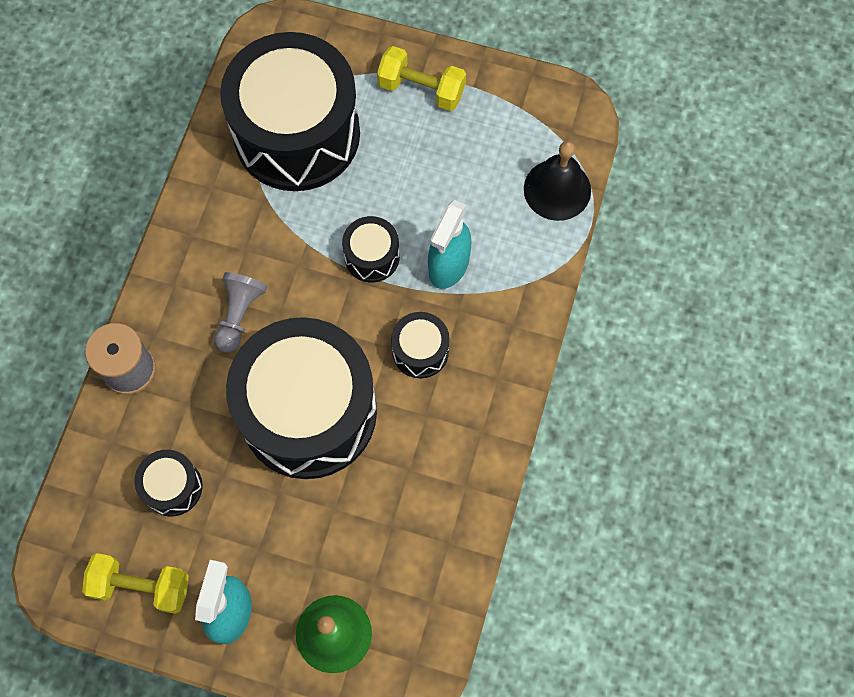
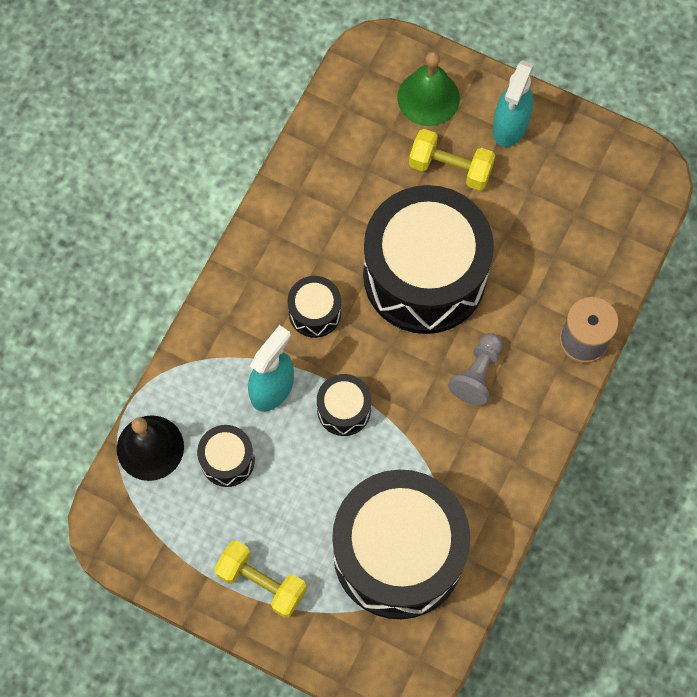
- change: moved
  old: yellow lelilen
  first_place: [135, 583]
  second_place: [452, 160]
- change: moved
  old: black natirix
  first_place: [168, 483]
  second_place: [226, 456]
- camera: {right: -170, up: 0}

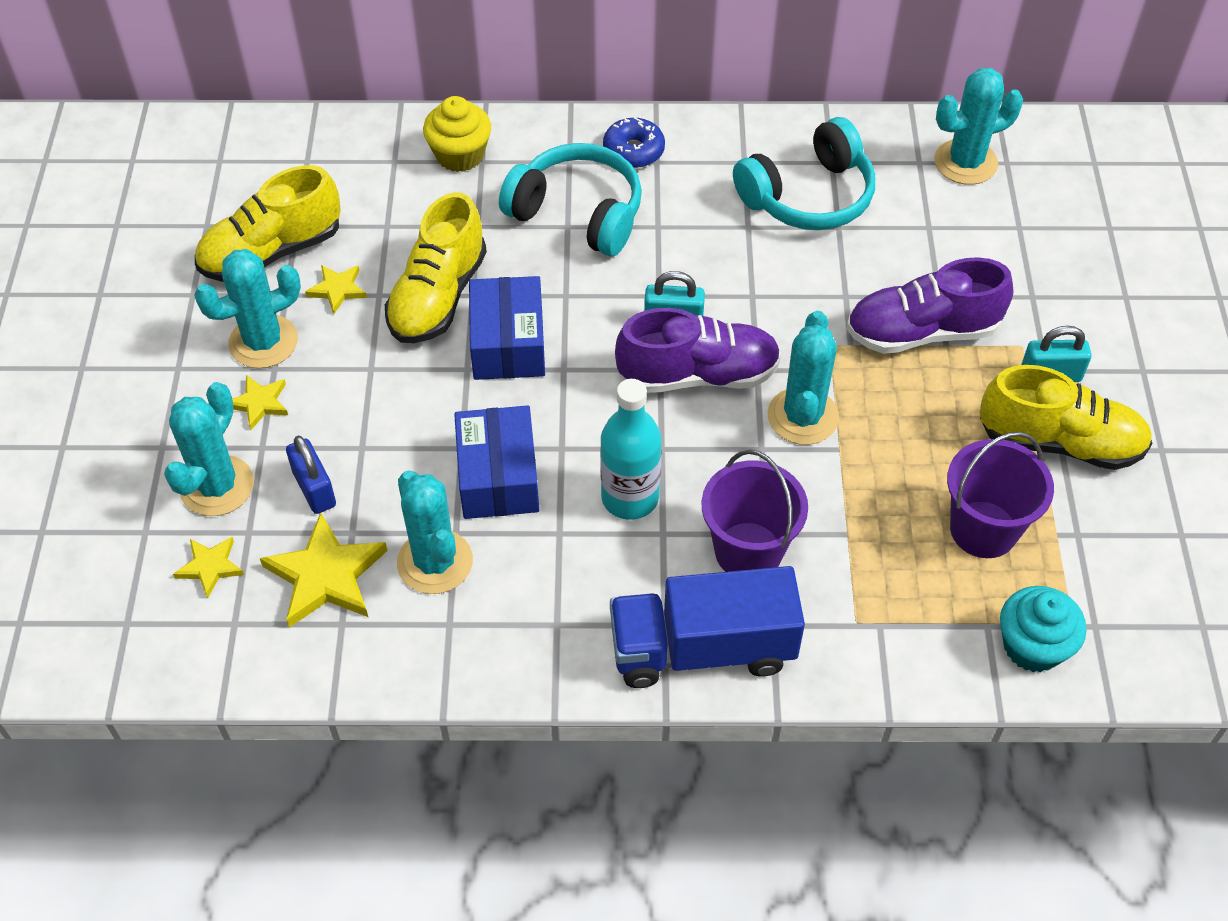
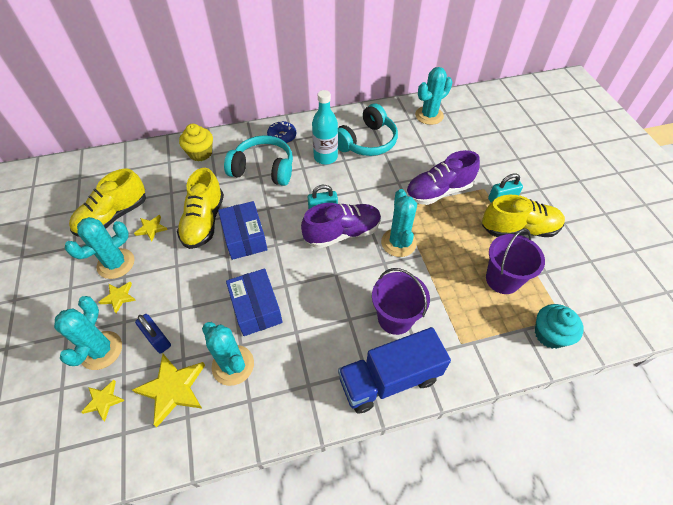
- change: moved
  old: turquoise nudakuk
  first_place: [631, 449]
  second_place: [325, 127]
- camera: {right: -15, up: 0}

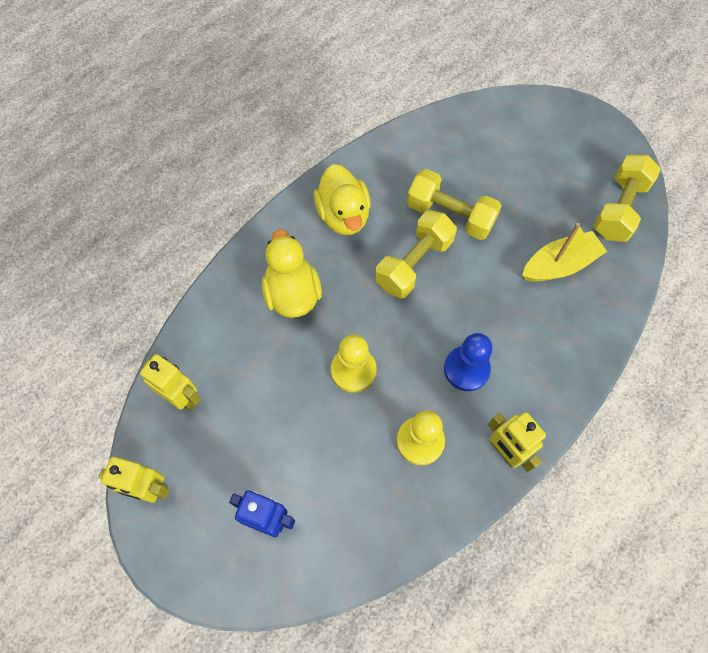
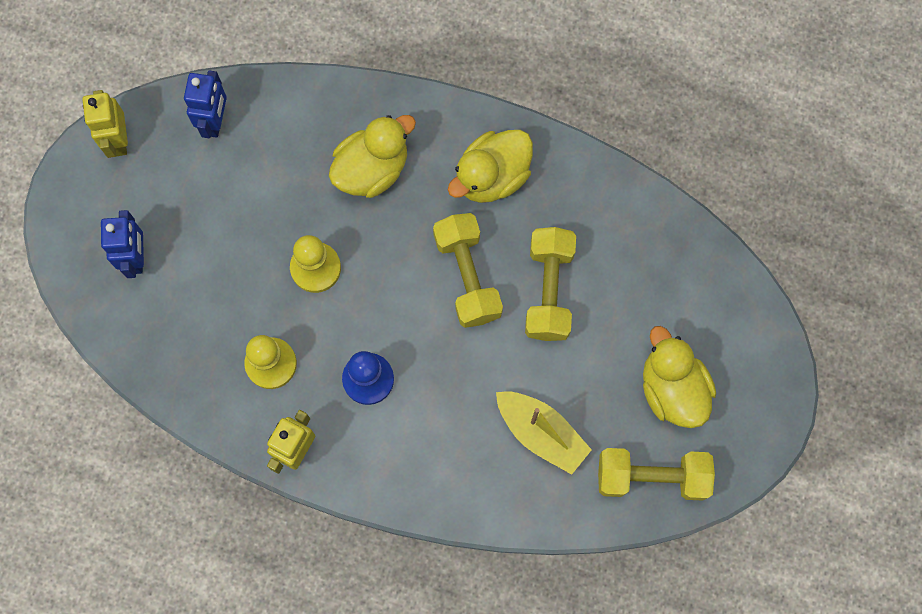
- change: recoloured
  old: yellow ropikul
  new: blue ropikul
  first_place: [170, 382]
  second_place: [205, 104]
- change: turned
  old: yellow lelilen
  first_place: [416, 254]
  second_place: [468, 270]
  degrees: 60
- change: added
  new: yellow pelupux
  second_place: [679, 377]
- camera: {right: 65, up: 10}

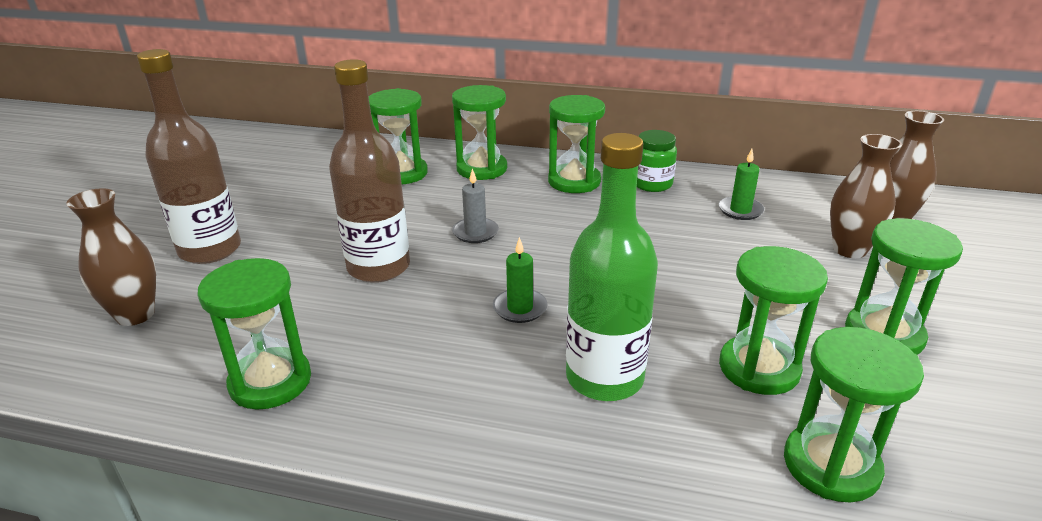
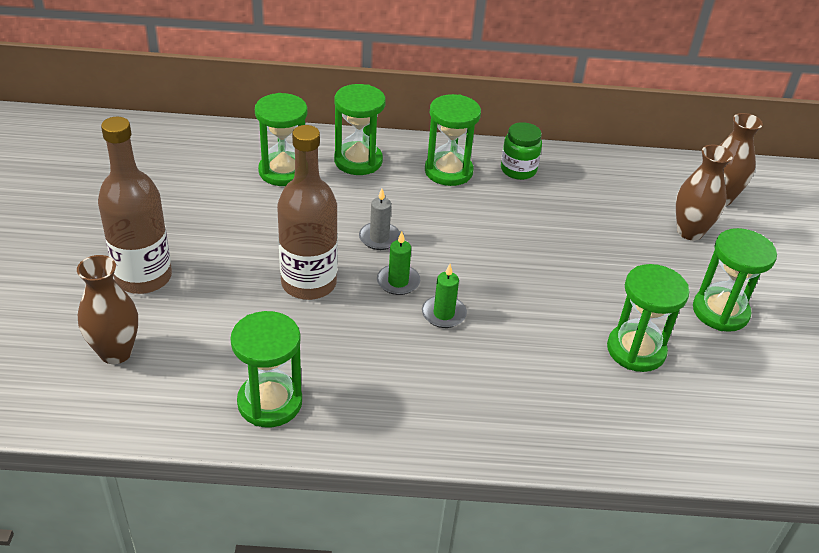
- change: removed
  old: green nudakuk
  first_place: [612, 267]
- change: moved
  old: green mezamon
  first_place: [741, 184]
  second_place: [398, 263]
- change: removed
  old: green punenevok
  first_place: [854, 415]
- camera: {right: -15, up: 10}

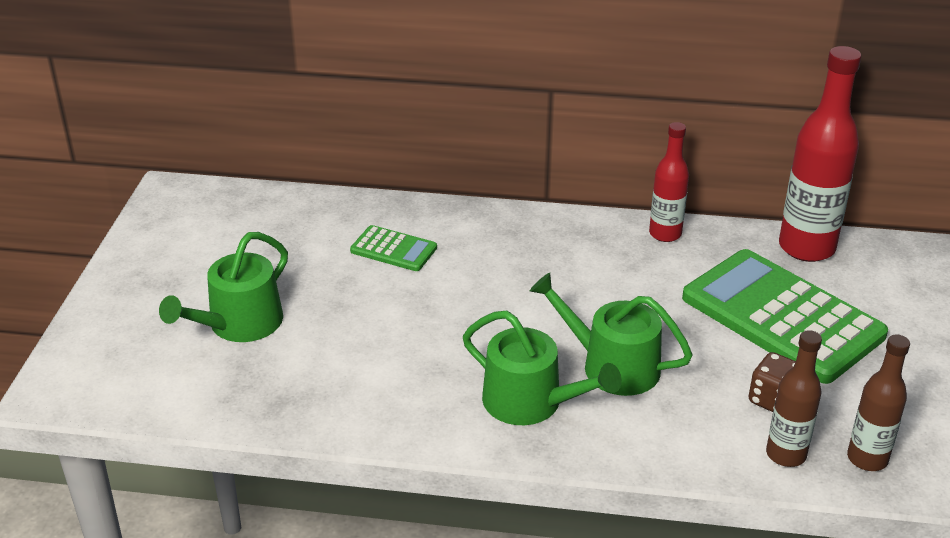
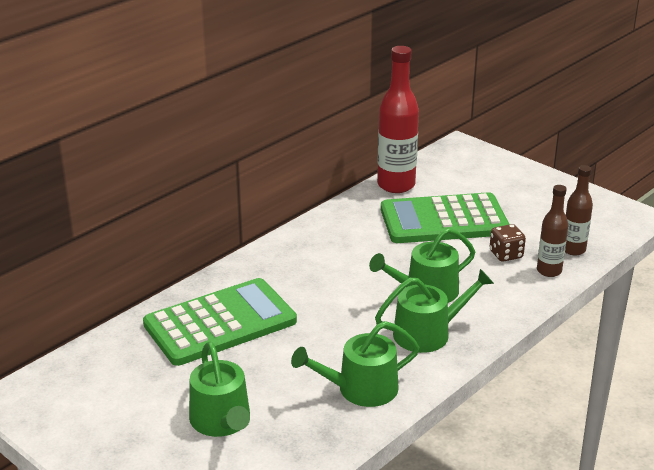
- change: resized
  old: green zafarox
  first_place: [393, 248]
  second_place: [220, 322]
  factor: 2.17
- change: removed
  old: red nudakuk
  first_place: [669, 182]
- change: added
  new: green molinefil
  second_place: [355, 364]
- camera: {right: -55, up: -5}

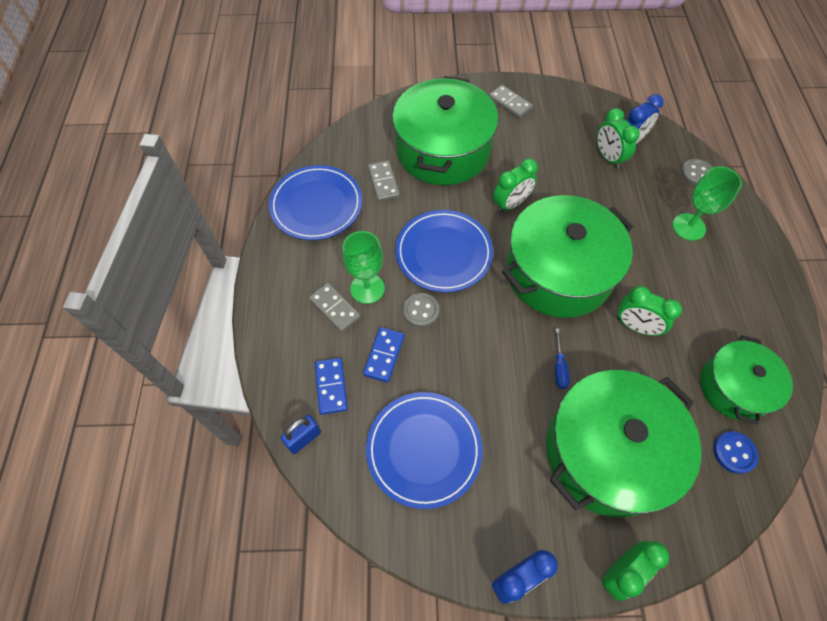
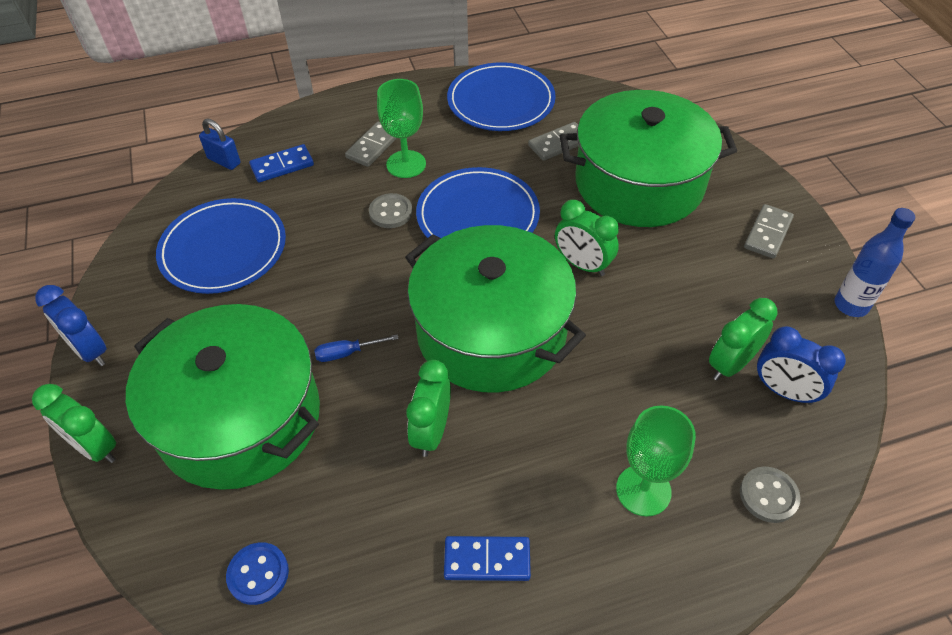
- change: moved
  old: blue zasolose
  first_place: [383, 355]
  second_place: [487, 558]
- change: removed
  old: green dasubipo
  first_place: [746, 379]
- change: added
  new: blue nudakuk
  second_place: [875, 262]
- camera: {right: 75, up: -10}

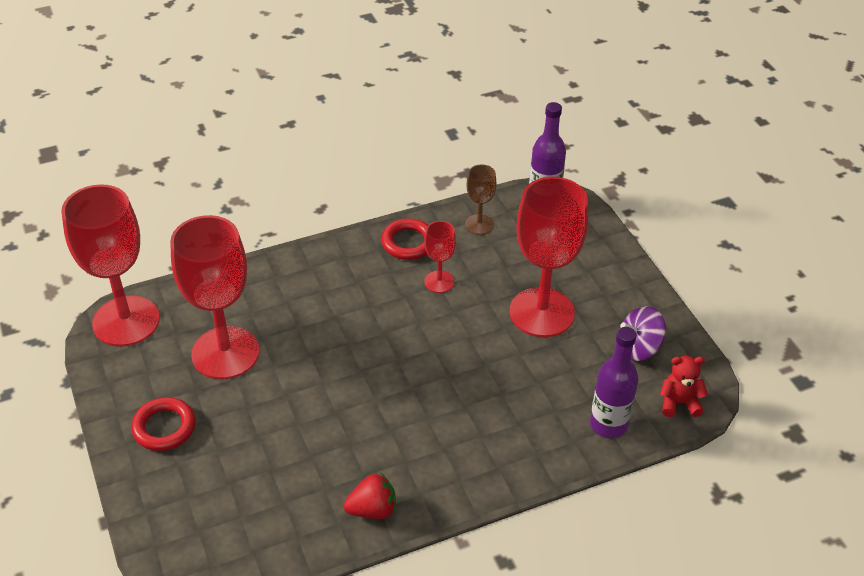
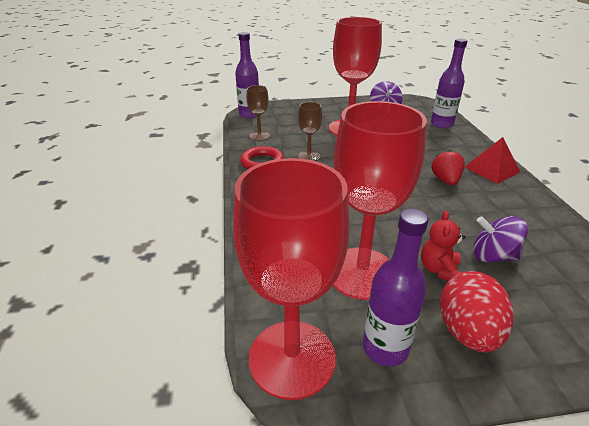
- change: replaced
  old: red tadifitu
  new: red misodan
  first_place: [163, 424]
  second_place: [477, 311]
- change: moved
  old: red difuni
  first_place: [370, 496]
  second_place: [448, 167]
- change: recoloured
  old: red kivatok
  new: brown kivatok
  first_place: [440, 257]
  second_place: [310, 131]
- change: moved
  old: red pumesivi
  first_place: [684, 386]
  second_place: [443, 246]
- change: added
  new: purple nudakuk
  second_place: [396, 287]
- change: added
  new: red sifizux
  second_place: [492, 160]
- change: added
  new: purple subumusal
  second_place: [500, 239]
- camera: {right: -75, up: -10}

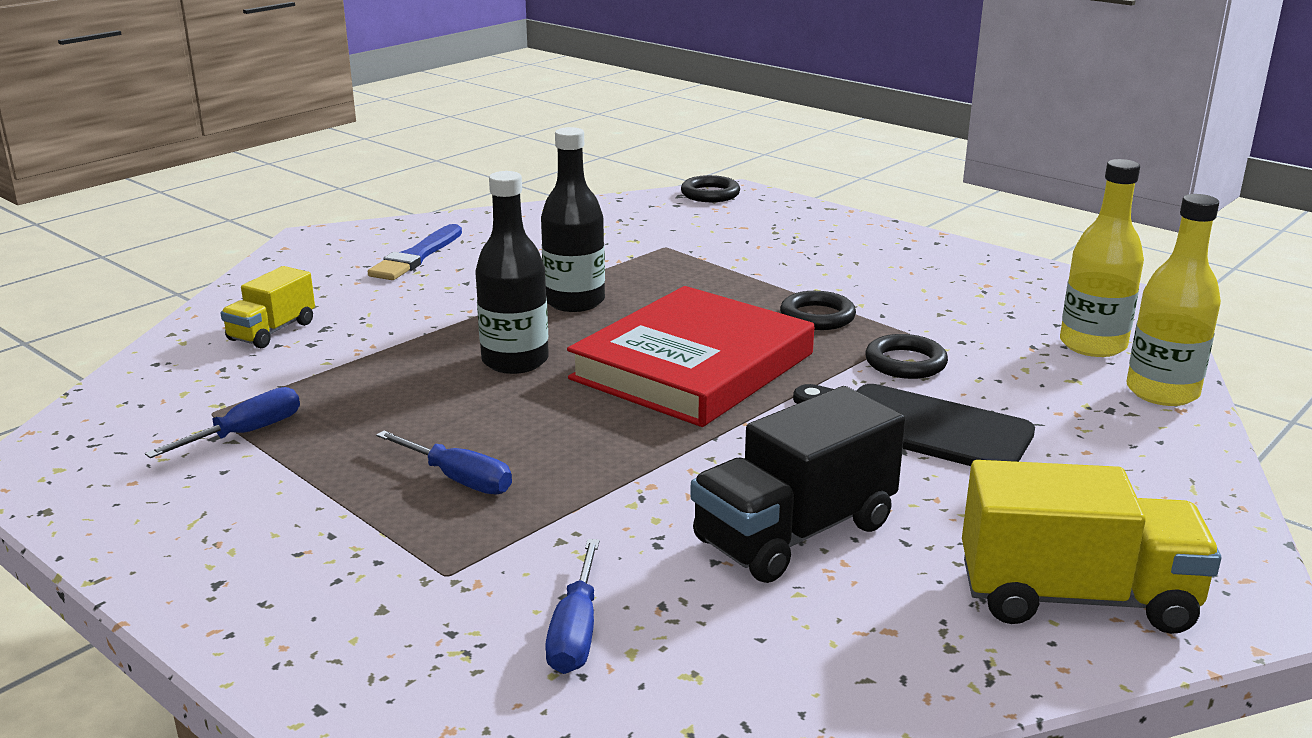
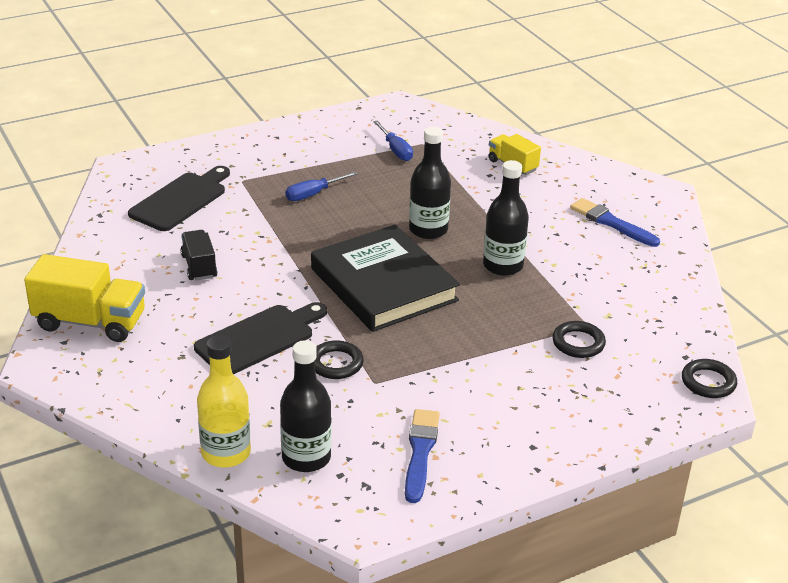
- change: replaced
  old: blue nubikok
  new: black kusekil
  first_place: [572, 606]
  second_place: [179, 198]
- change: recoloured
  old: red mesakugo
  new: black mesakugo
  first_place: [690, 356]
  second_place: [385, 278]
- change: resized
  old: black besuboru
  first_place: [797, 484]
  second_place: [199, 255]
  factor: 0.59
- change: moved
  old: black tadifitu
  first_place: [818, 310]
  second_place: [579, 339]
- change: turned
  old: yellow besuboru
  first_place: [1091, 547]
  second_place: [84, 298]
  degrees: -105
- change: recoloured
  old: yellow nudakuk
  new: black nudakuk
  first_place: [1102, 258]
  second_place: [305, 406]
- change: added
  new: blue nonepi
  second_place: [422, 456]
- camera: {right: 110, up: 10}

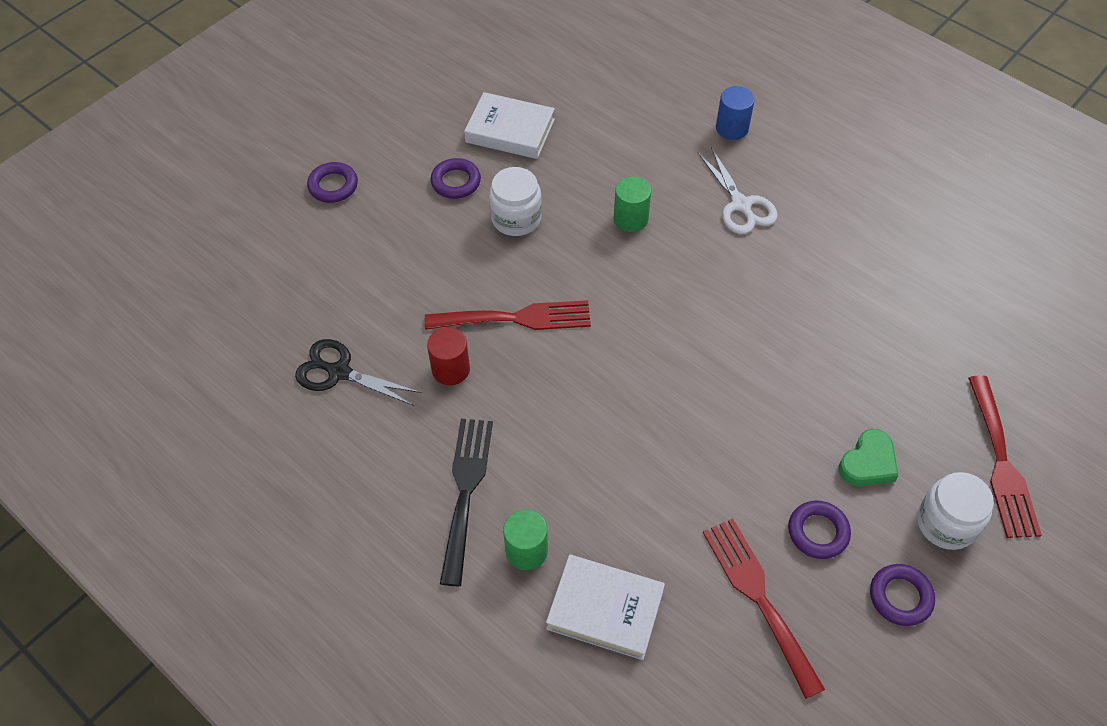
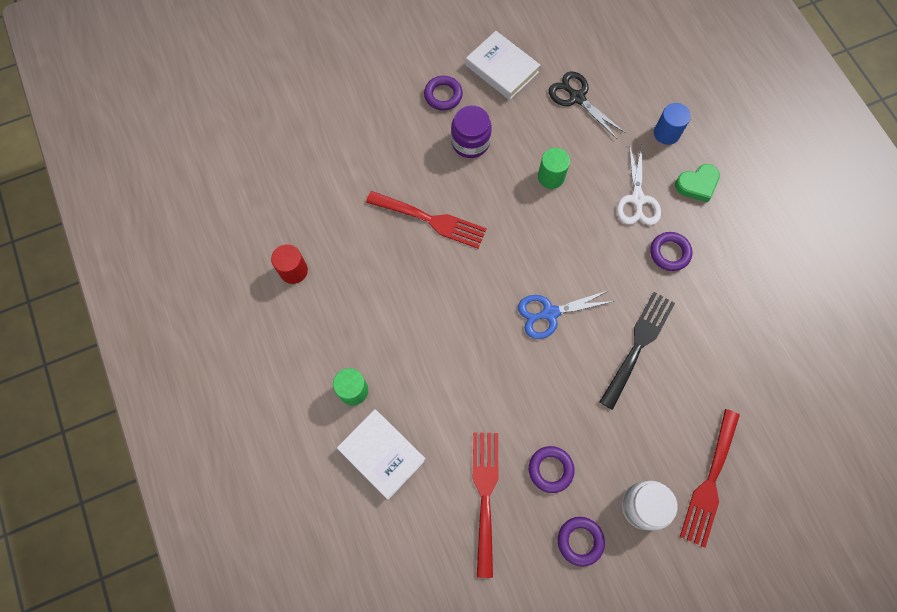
- change: moved
  old: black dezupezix
  first_place: [358, 372]
  second_place: [587, 105]
- change: moved
  old: purple tadifitu
  first_place: [332, 182]
  second_place: [671, 251]
- change: moved
  old: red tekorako
  first_place: [448, 356]
  second_place: [289, 264]
- change: moved
  old: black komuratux
  first_place: [466, 502]
  second_place: [637, 351]
- change: recoloured
  old: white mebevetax
  new: purple mebevetax
  first_place: [515, 201]
  second_place: [471, 131]
- change: moved
  old: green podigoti
  first_place: [868, 457]
  second_place: [697, 183]
- change: added
  new: blue dezupezix
  second_place: [566, 314]
- camera: {right: 25, up: 15}

